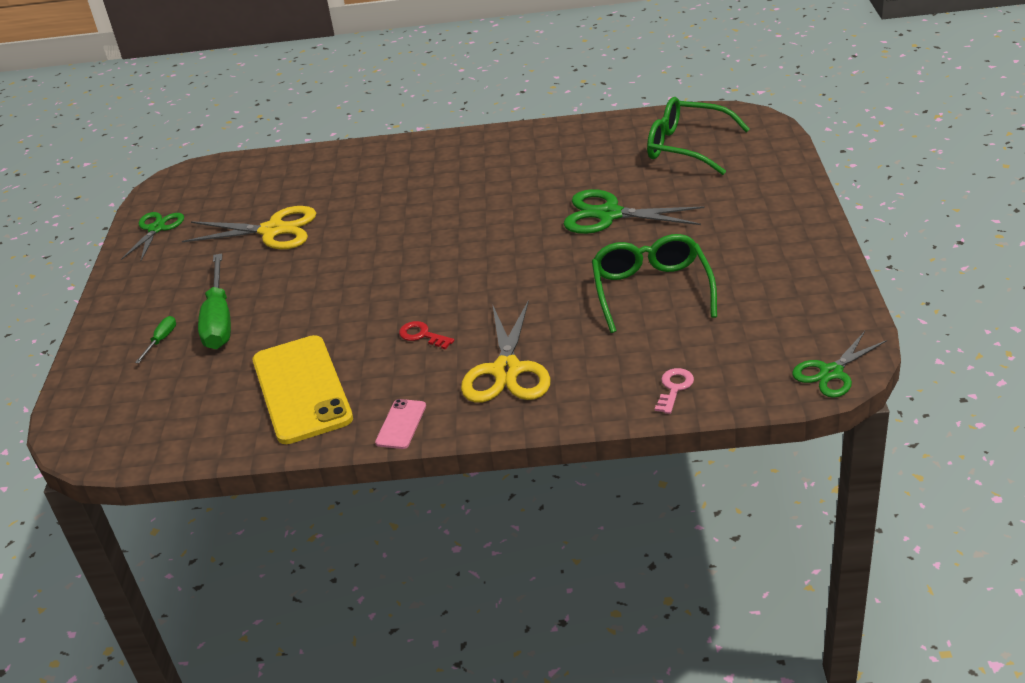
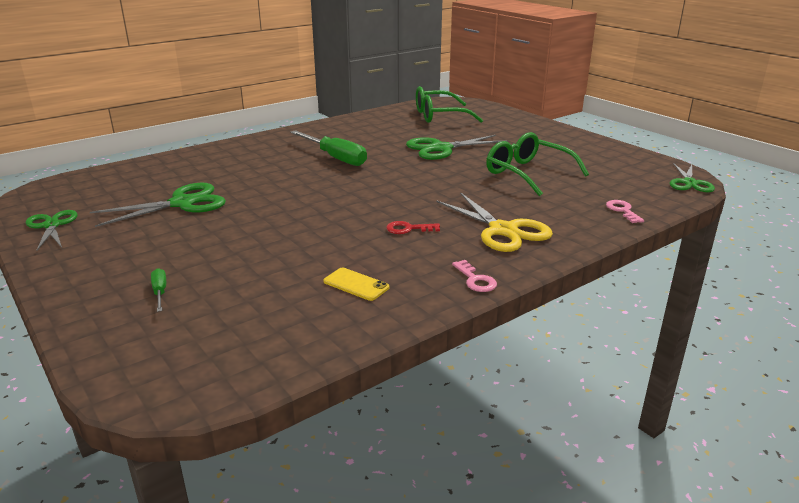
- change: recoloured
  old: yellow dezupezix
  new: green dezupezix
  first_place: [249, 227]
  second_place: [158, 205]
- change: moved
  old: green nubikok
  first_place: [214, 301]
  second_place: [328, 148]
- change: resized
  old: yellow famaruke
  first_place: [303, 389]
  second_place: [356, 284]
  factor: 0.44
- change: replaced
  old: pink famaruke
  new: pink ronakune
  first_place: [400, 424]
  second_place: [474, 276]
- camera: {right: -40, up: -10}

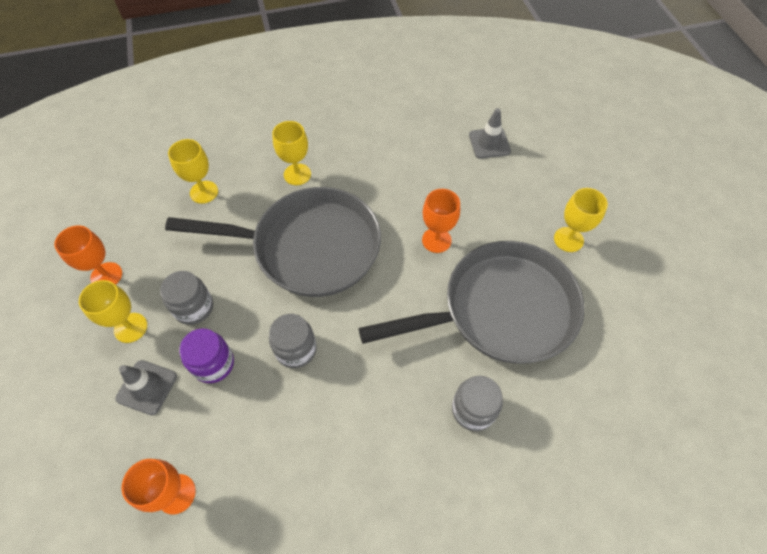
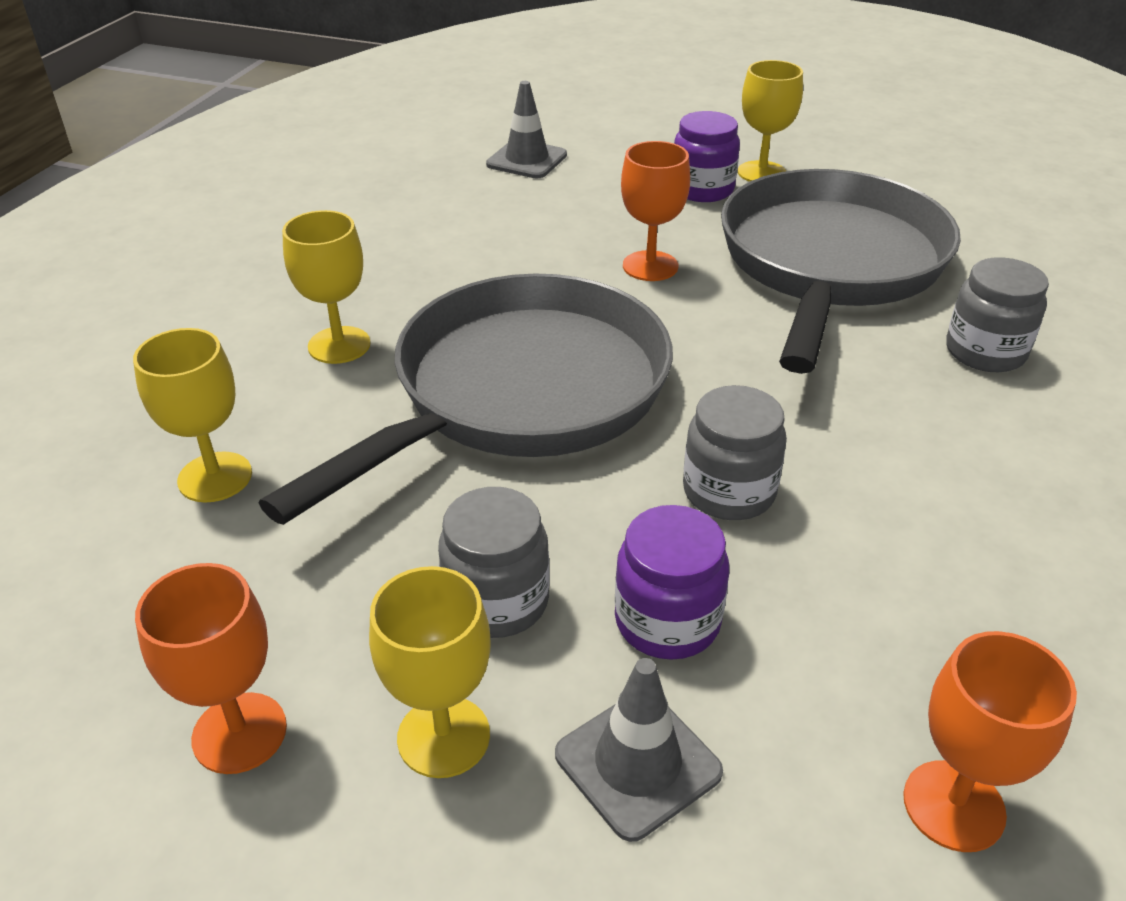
- change: added
  new: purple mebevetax
  second_place: [707, 156]
- camera: {right: -55, up: -20}

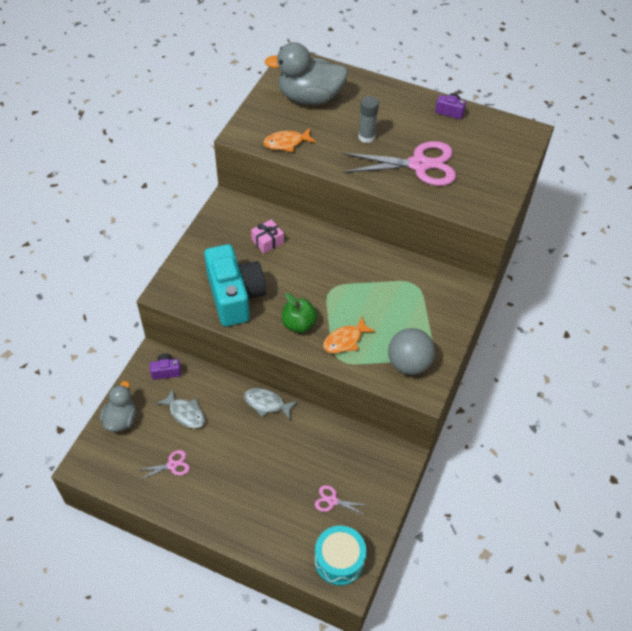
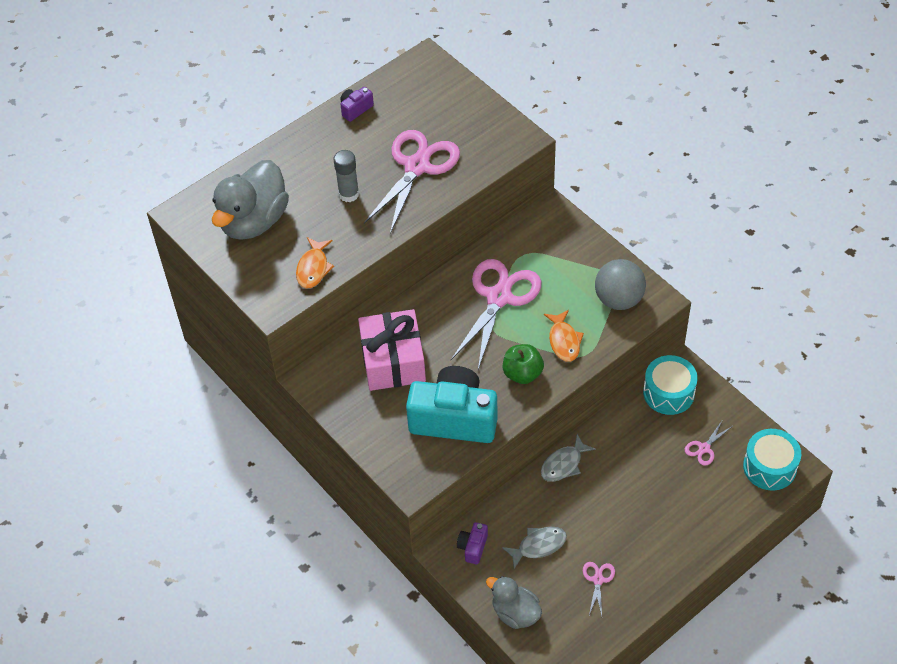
- change: resized
  old: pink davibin
  first_place: [267, 236]
  second_place: [392, 350]
  factor: 2.07
- change: added
  new: pink dezupezix
  second_place: [496, 314]
- change: added
  new: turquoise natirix
  second_place: [670, 385]
- camera: {right: -60, up: 0}

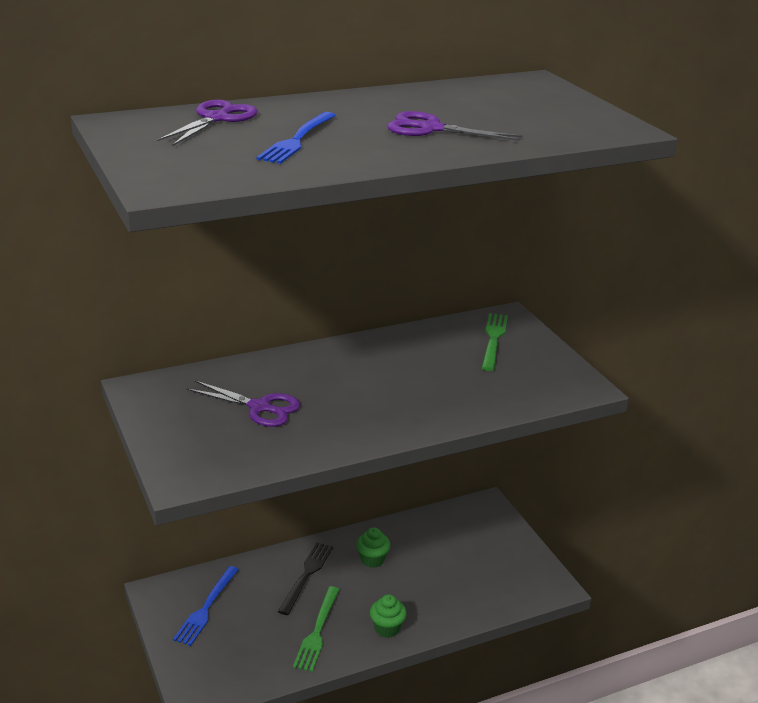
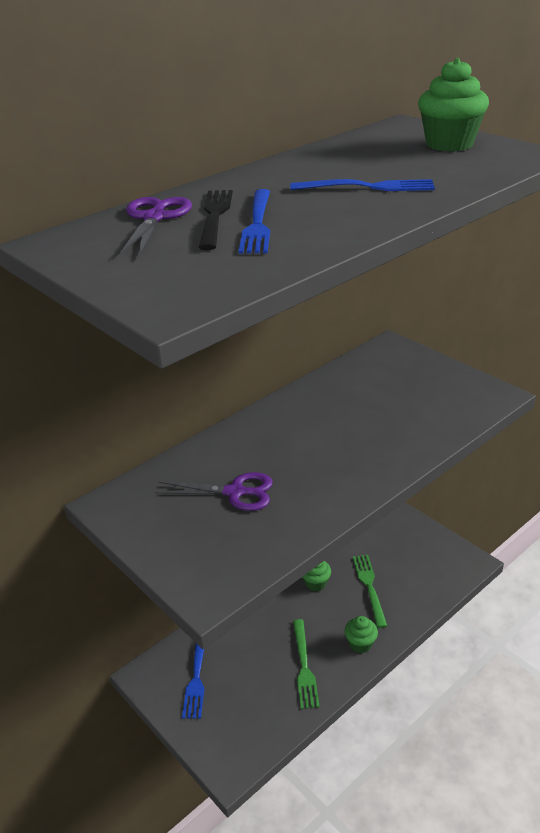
- change: moved
  old: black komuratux
  first_place: [305, 578]
  second_place: [216, 220]
- change: replaced
  old: purple dezupezix
  new: blue komuratux
  first_place: [455, 126]
  second_place: [362, 185]
- change: moved
  old: green komuratux
  first_place: [495, 342]
  second_place: [370, 591]
- change: added
  new: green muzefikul
  second_place: [453, 104]
- camera: {right: -15, up: 5}

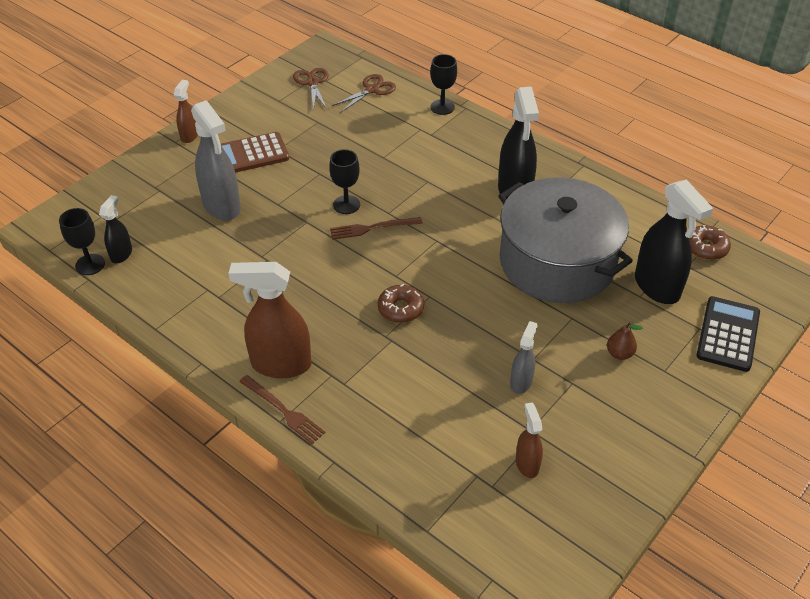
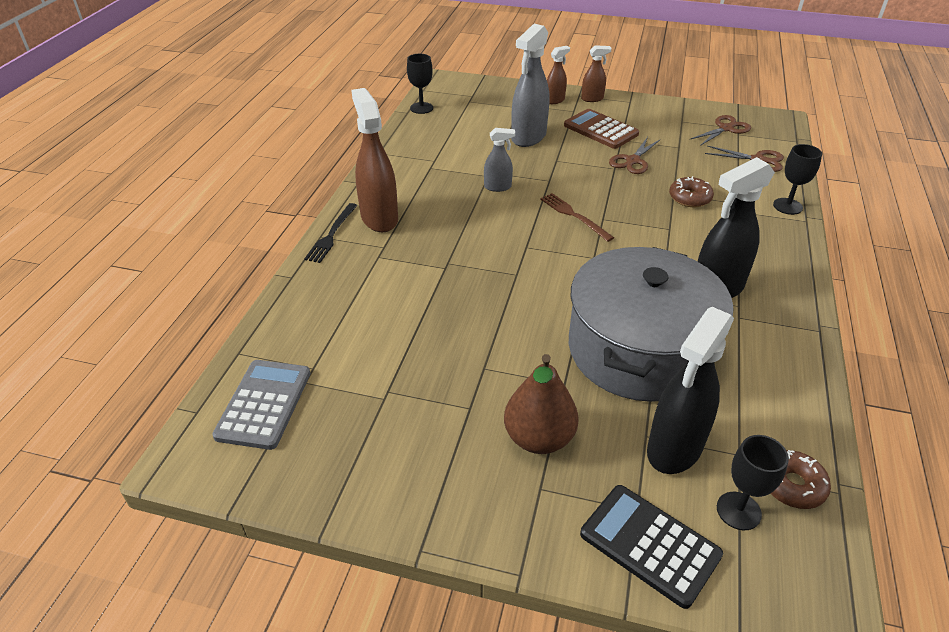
- change: removed
  old: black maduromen
  first_place: [115, 229]
- change: recoloured
  old: brown komuratux
  new: black komuratux
  first_place: [282, 409]
  second_place: [331, 233]
- change: moved
  old: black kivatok
  first_place: [344, 181]
  second_place: [753, 482]
- change: moved
  old: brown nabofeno
  first_place: [401, 303]
  second_place: [691, 191]
- change: moved
  old: grey maduromen
  first_place: [524, 357]
  second_place: [499, 160]
- change: moved
  old: brown maduromen
  first_place: [529, 440]
  second_place: [558, 75]
- change: resized
  old: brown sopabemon
  first_place: [625, 340]
  second_place: [541, 404]
  factor: 1.95
- change: turned
  old: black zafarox
  first_place: [728, 334]
  second_place: [651, 547]
  degrees: -135
- change: added
  new: grey zafarox
  second_place: [261, 405]
- change: added
  new: brown dezupezix
  second_place: [635, 155]
- camera: {right: 65, up: -5}

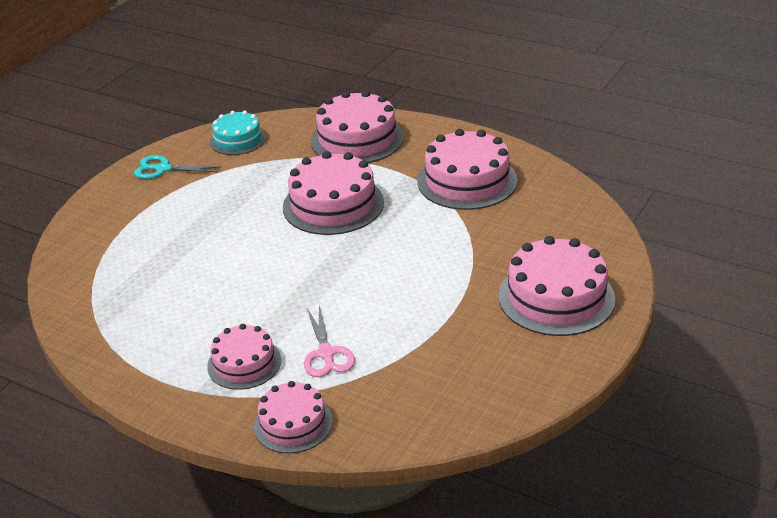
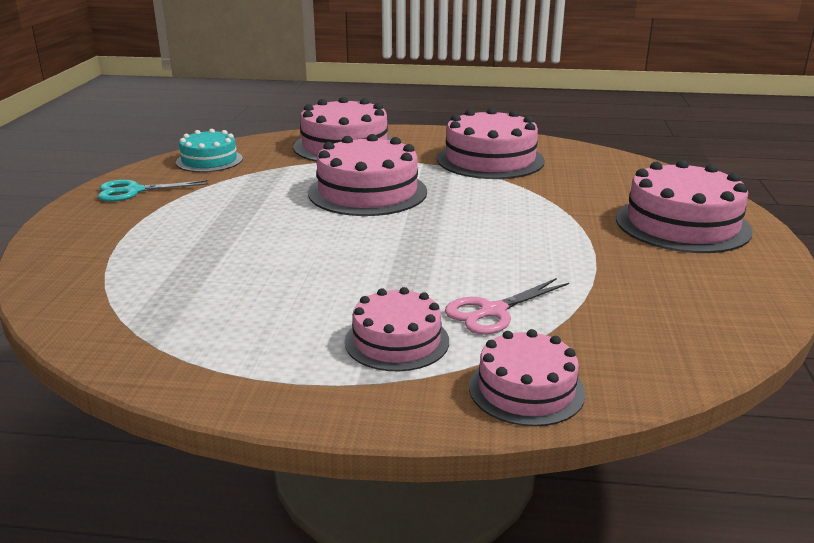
- change: turned
  old: pink dezupezix
  first_place: [329, 341]
  second_place: [507, 306]
  degrees: 90
- camera: {right: -25, up: -10}

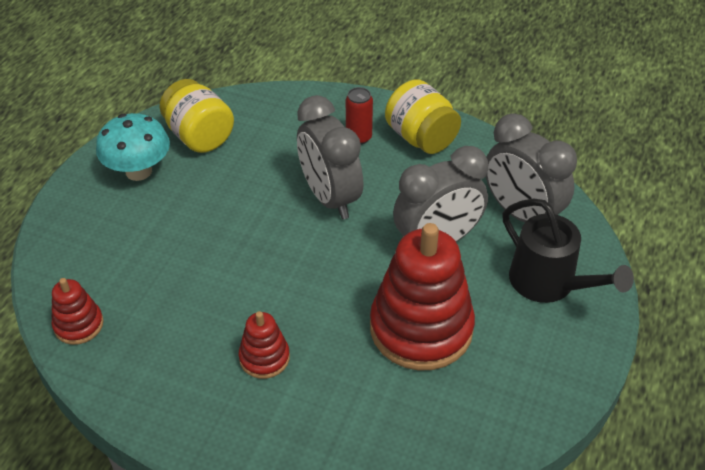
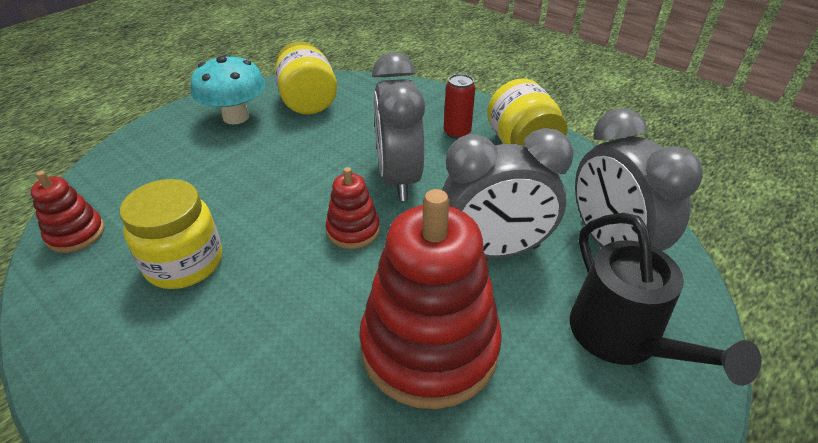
- change: moved
  old: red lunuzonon
  first_place: [264, 345]
  second_place: [353, 208]
- change: added
  new: yellow mebevetax
  second_place: [171, 234]
- camera: {right: 20, up: -5}

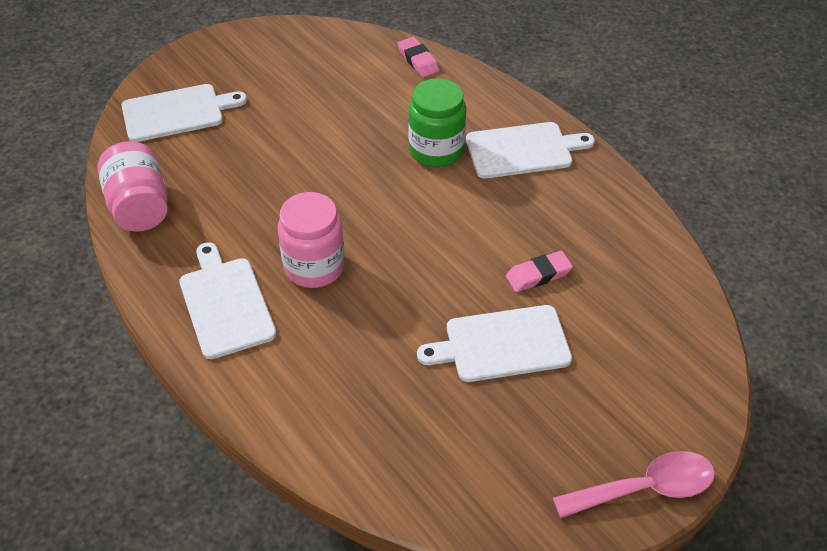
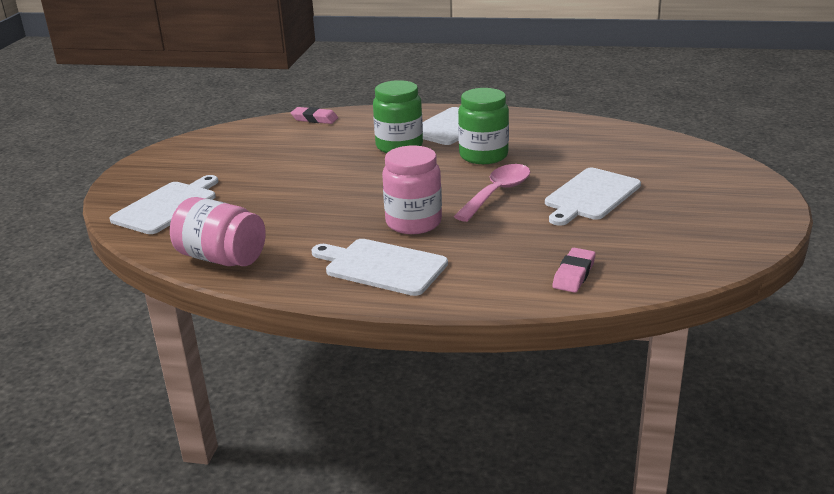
- change: moved
  old: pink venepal
  first_place: [539, 271]
  second_place: [574, 270]
- change: moved
  old: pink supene
  first_place: [634, 484]
  second_place: [492, 193]
- change: added
  new: green mebevetax
  second_place: [483, 126]
- camera: {right: -40, up: -20}

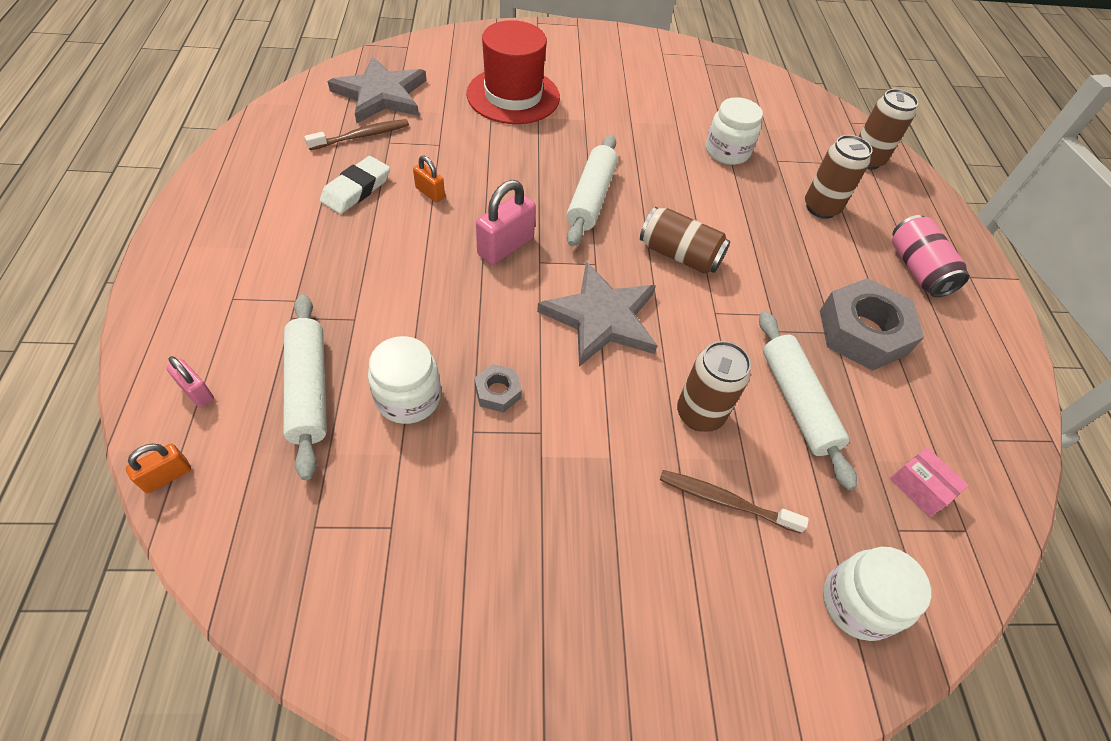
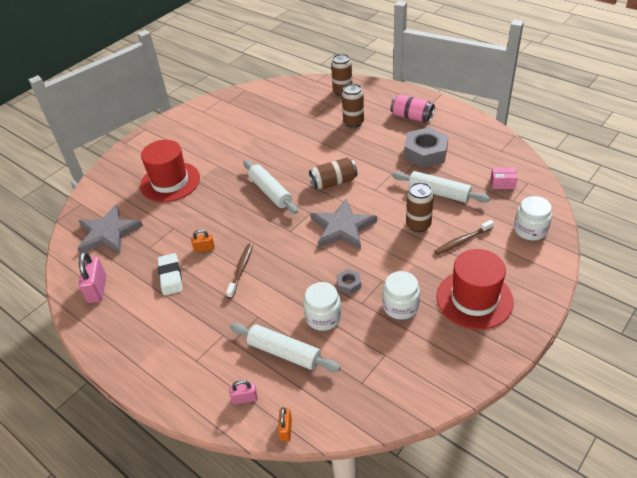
- change: moved
  old: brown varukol
  first_place: [356, 134]
  second_place: [239, 271]
- change: moved
  old: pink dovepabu
  first_place: [506, 222]
  second_place: [92, 277]
- change: moved
  old: white mebevetax
  first_place: [734, 131]
  second_place: [401, 295]
- change: added
  new: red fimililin
  second_place: [475, 289]
- camera: {right: -40, up: -10}

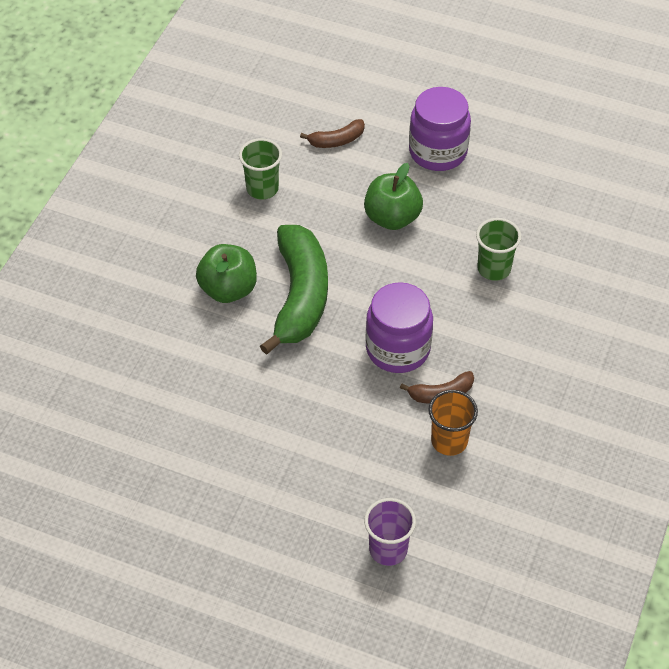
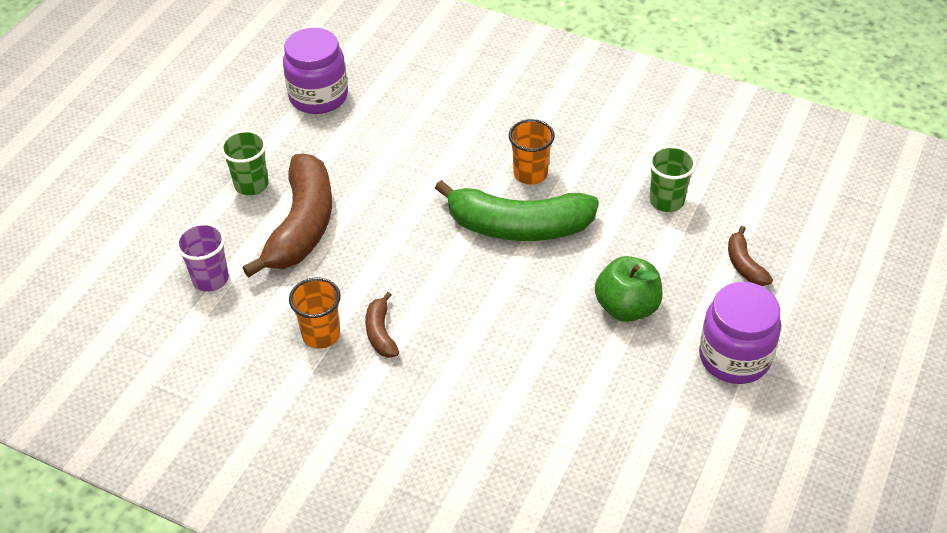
- change: replaced
  old: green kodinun
  new: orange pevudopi
  first_place: [226, 273]
  second_place: [532, 152]
- change: moved
  old: purple mebevetax
  first_place: [399, 327]
  second_place: [315, 71]
- change: moved
  old: green pevudopi
  first_place: [498, 249]
  second_place: [244, 162]
- change: added
  new: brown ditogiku
  second_place: [287, 216]
- camera: {right: 95, up: -5}

